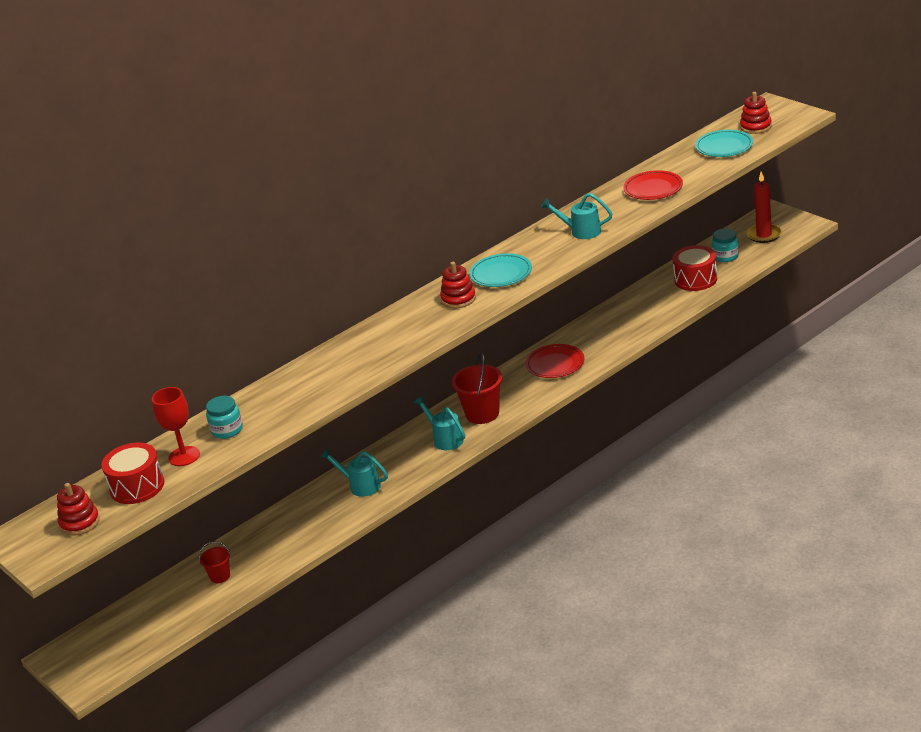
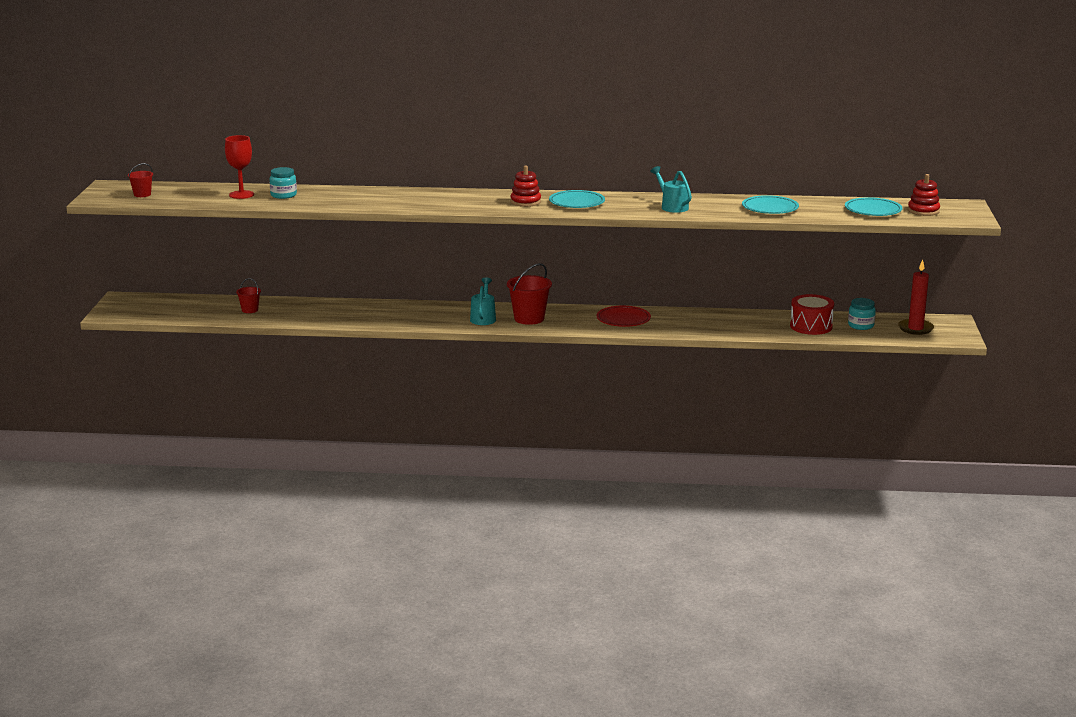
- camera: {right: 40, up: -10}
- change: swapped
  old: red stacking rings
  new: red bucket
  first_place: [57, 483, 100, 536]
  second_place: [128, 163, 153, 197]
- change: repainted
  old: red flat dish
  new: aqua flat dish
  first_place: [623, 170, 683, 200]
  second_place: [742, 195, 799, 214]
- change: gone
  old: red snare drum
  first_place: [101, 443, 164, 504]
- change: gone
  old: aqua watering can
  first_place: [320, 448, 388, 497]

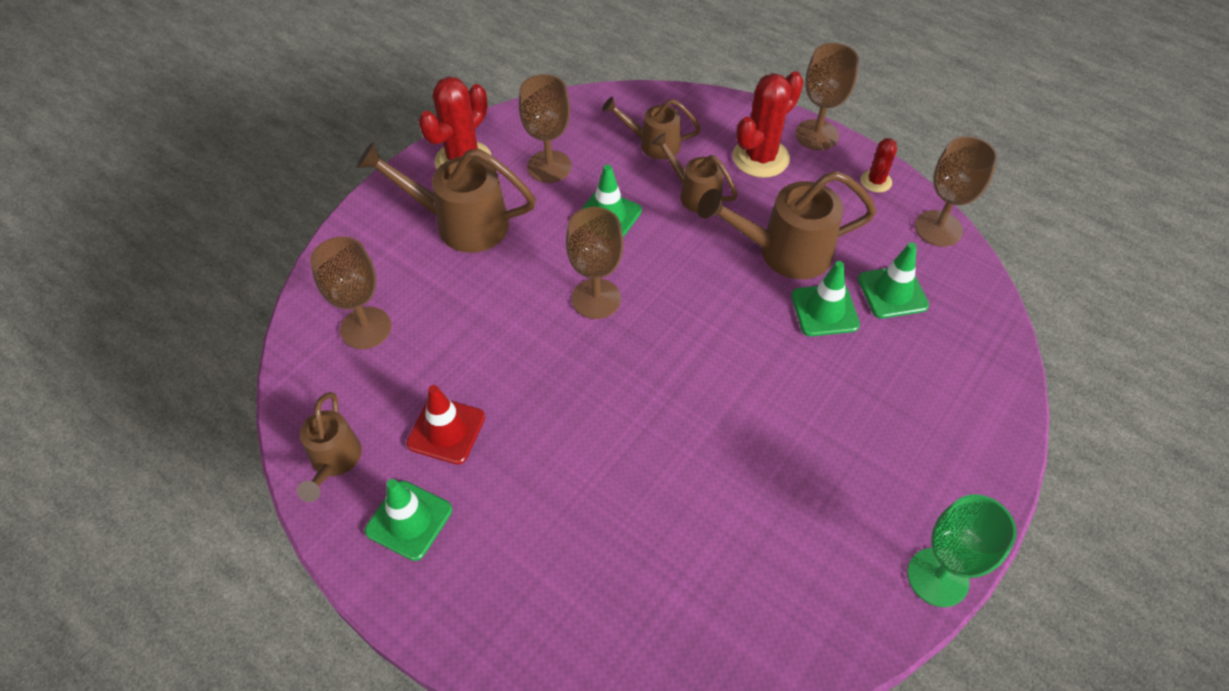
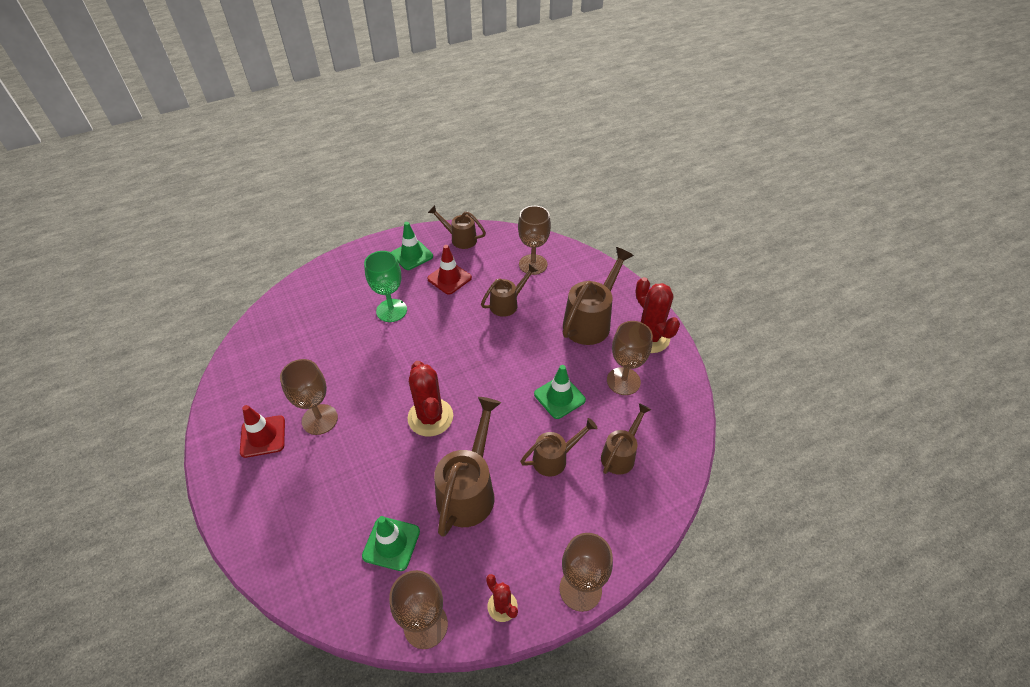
- camera: {right: 115, up: -5}
- change: new
  new: red safety cone
  second_place: [240, 405, 285, 458]
- change: shifted
  old: dark brown chalice
  first_place: [566, 207, 624, 319]
  second_place: [280, 359, 338, 435]
- change: shifted
  old: emerald chalice
  first_place: [907, 494, 1017, 607]
  second_place: [364, 251, 407, 322]
- change: shifted
  old: red prickly plant
  first_place: [733, 71, 804, 178]
  second_place: [407, 361, 453, 437]
- change: new
  new: dark brown watering can
  second_place: [481, 264, 538, 317]
- change: gone
  old: emerald safety cone
  first_place: [792, 261, 860, 336]

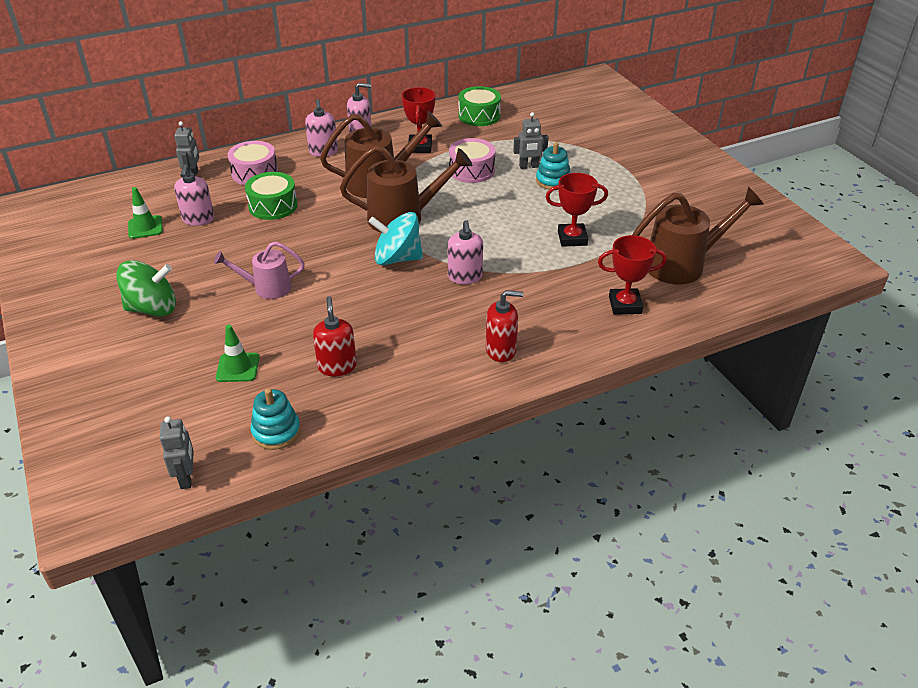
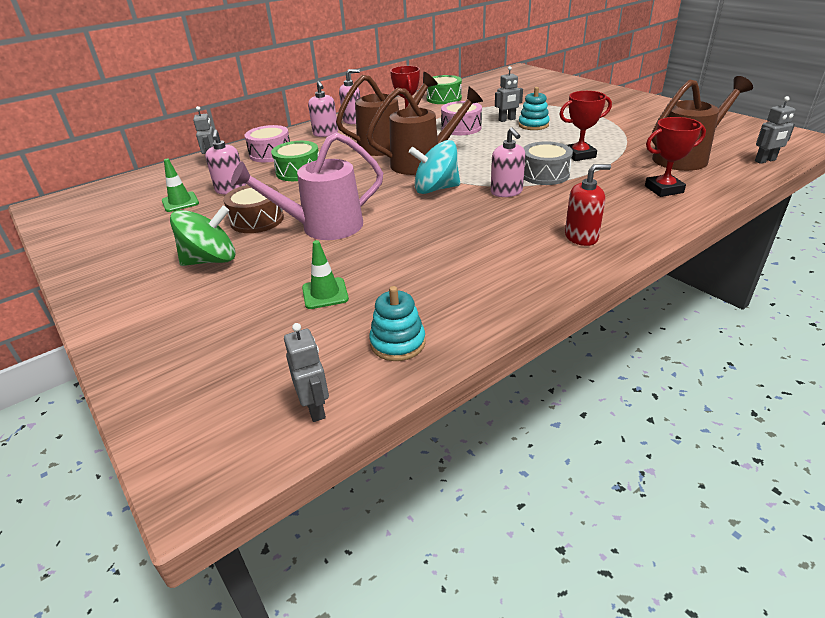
- camera: {right: -10, up: -5}
- change: new
  new: dark brown snare drum
  second_place: [223, 184, 284, 233]
- change: scaled
  old: pink watering can
  first_place: [214, 241, 305, 299]
  second_place: [231, 132, 383, 240]
  factor: 1.65
- change: new
  new: grey snare drum
  second_place: [523, 141, 573, 185]
- change: new
  new: grey toy robot
  second_place: [755, 96, 796, 164]
- change: gone
  old: red soap dispenser
  first_place: [313, 296, 357, 376]

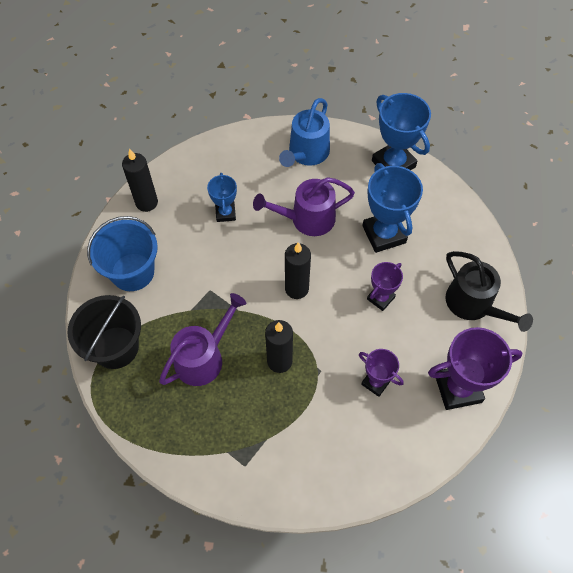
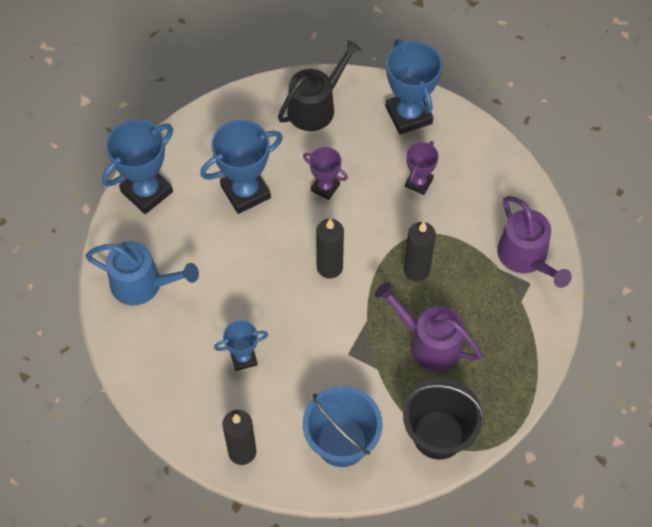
- camera: {right: -100, up: 0}
- change: repainted
  old: royal purple trophy
  new: royal blue trophy
  first_place: [428, 327, 523, 410]
  second_place: [385, 39, 442, 135]
- change: shifted
  old: royal purple watering can
  first_place: [253, 177, 355, 236]
  second_place: [497, 196, 572, 288]

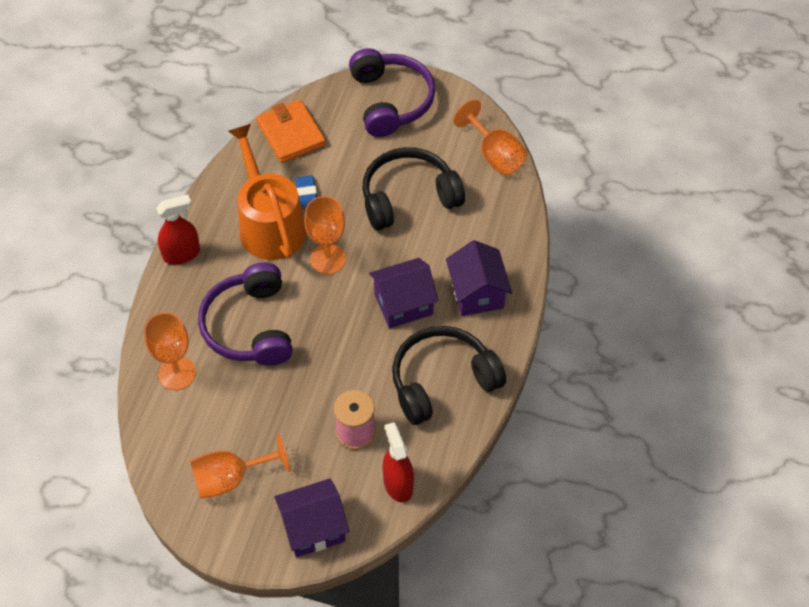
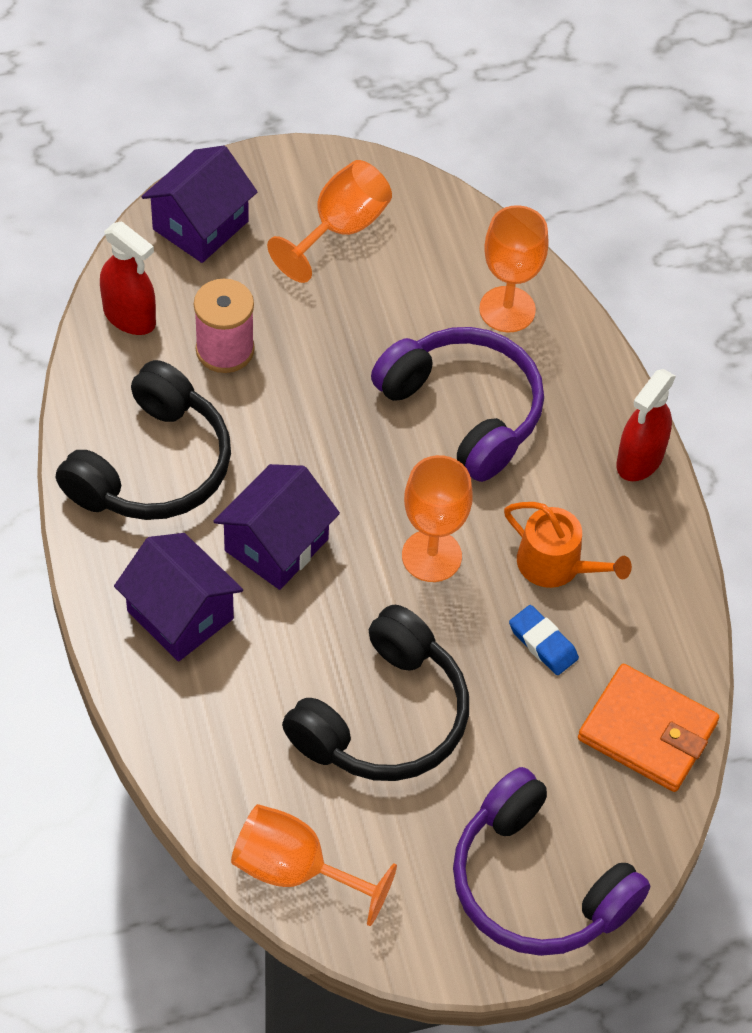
- camera: {right: 145, up: 0}
- change: scaled
  old: orange-coloured watering can
  first_place: [228, 124, 306, 260]
  second_place: [504, 502, 632, 588]
  factor: 0.56

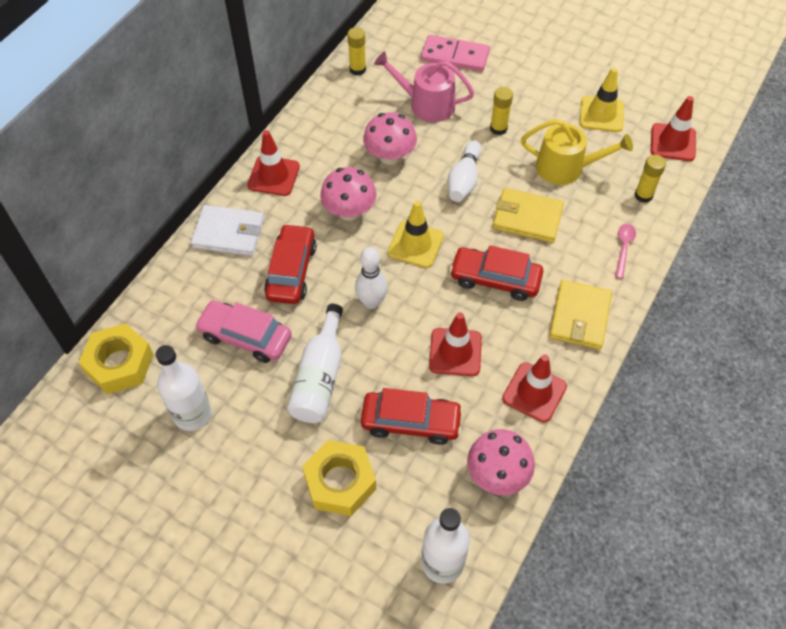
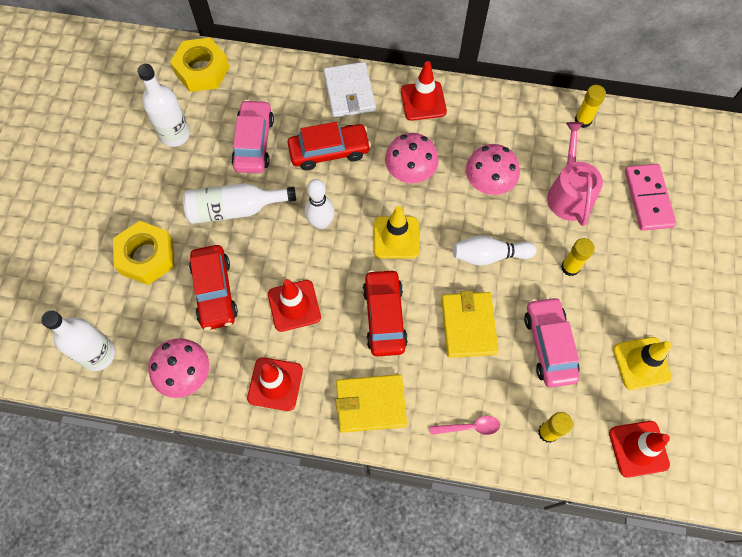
- camera: {right: 70, up: 10}
- change: swapped
  old: golden watering can
  new: pink toy car
  first_place: [521, 119, 633, 185]
  second_place: [524, 296, 580, 387]

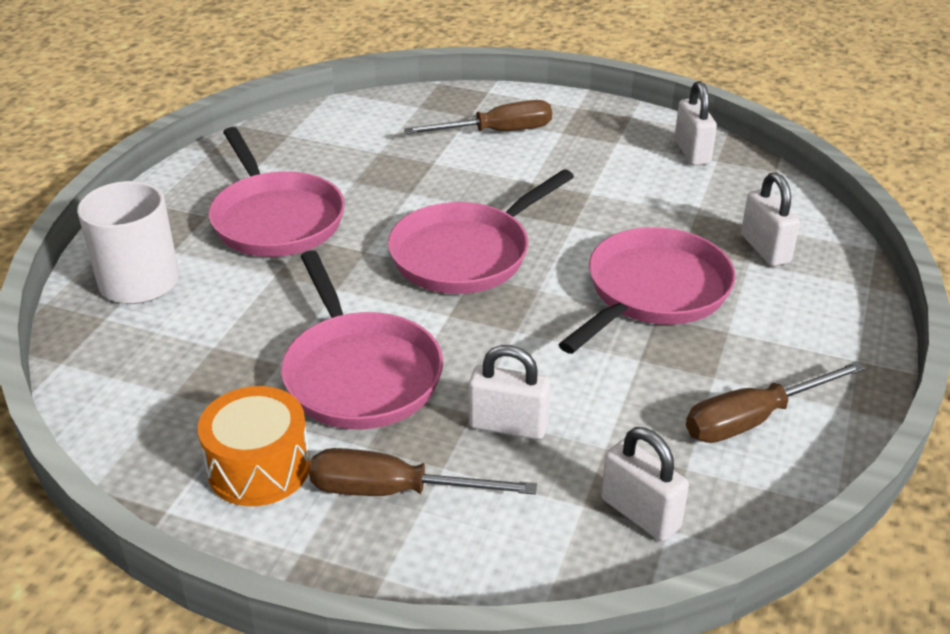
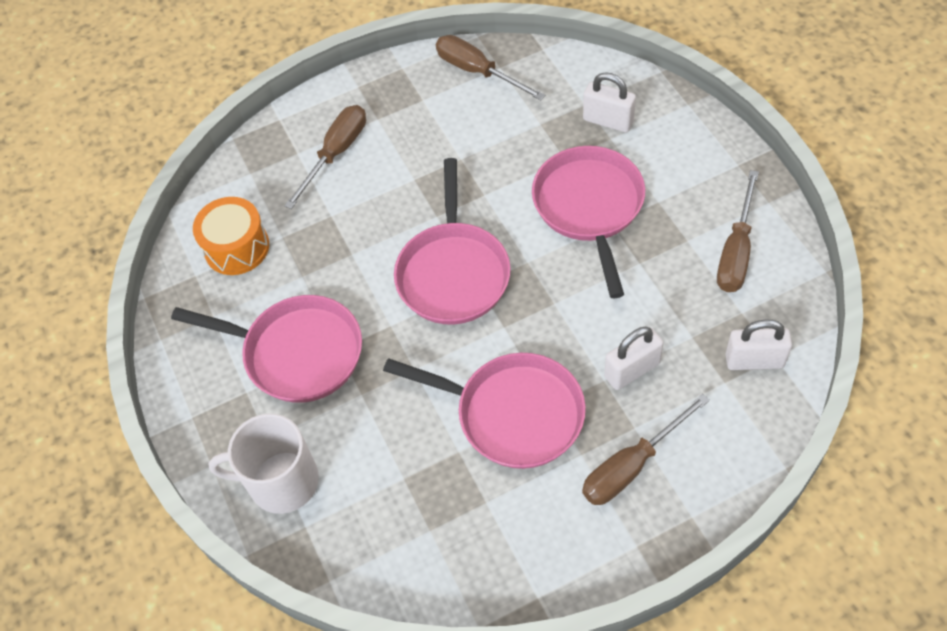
- camera: {right: -40, up: 20}
- change: shifted
  old: orange-coloured snare drum
  first_place: [198, 386, 311, 506]
  second_place: [193, 197, 269, 275]
- change: swapped
  old: white padlock
  new: dark brown hand screwdriver
  first_place: [675, 81, 717, 166]
  second_place: [436, 35, 545, 101]

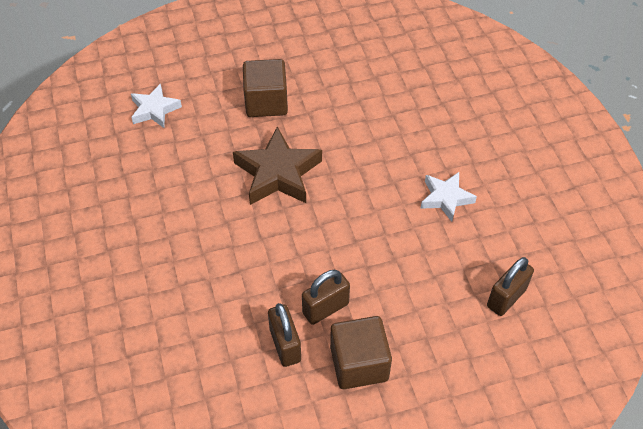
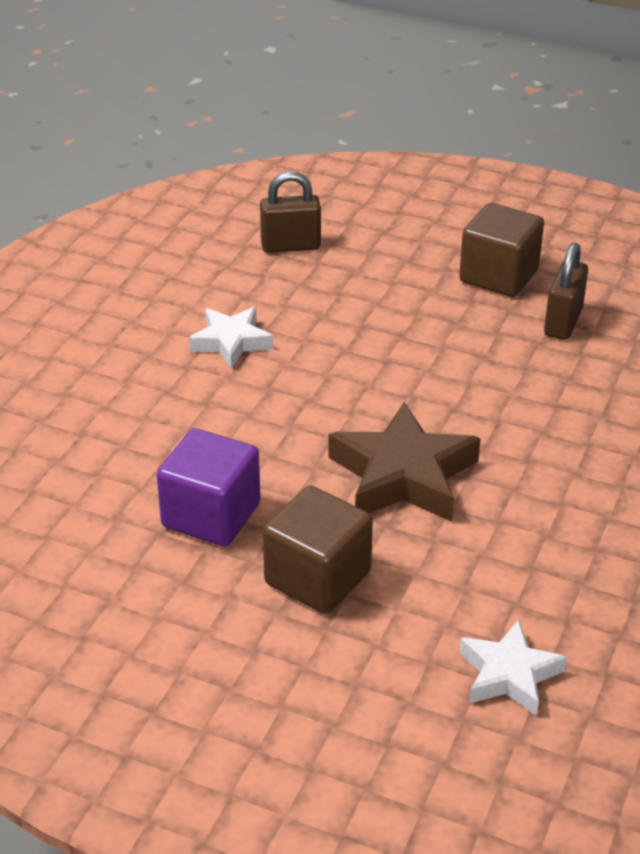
- camera: {right: -140, up: -15}
- change: new
  new: royal purple solid cube
  second_place: [157, 428, 260, 547]
- change: gone
  old: dark brown padlock
  first_place: [302, 270, 350, 325]

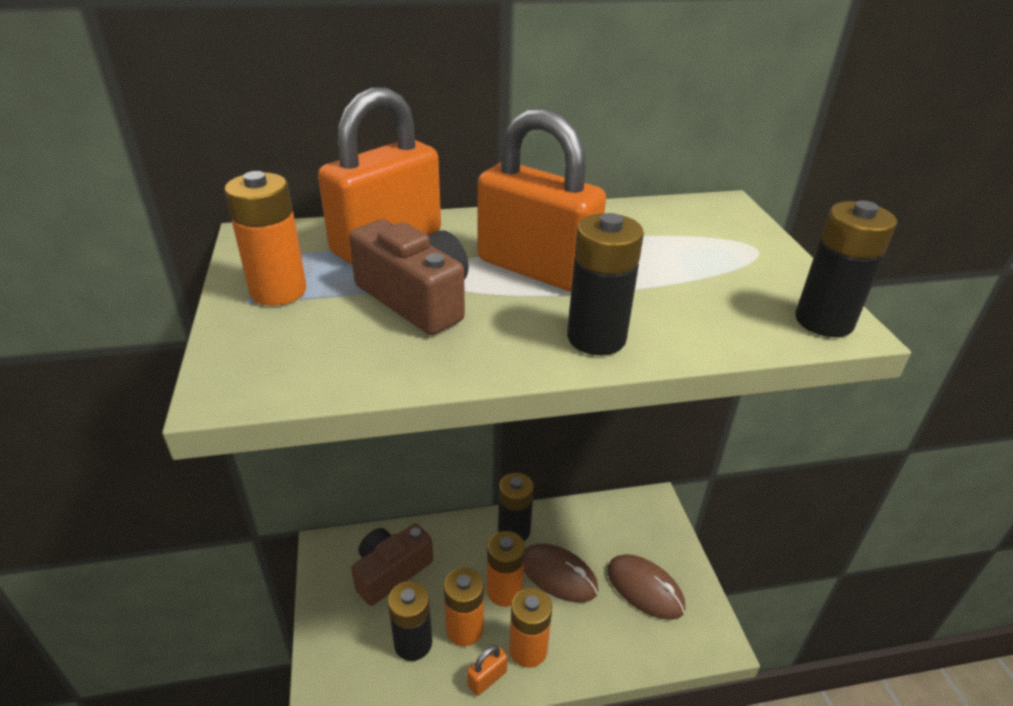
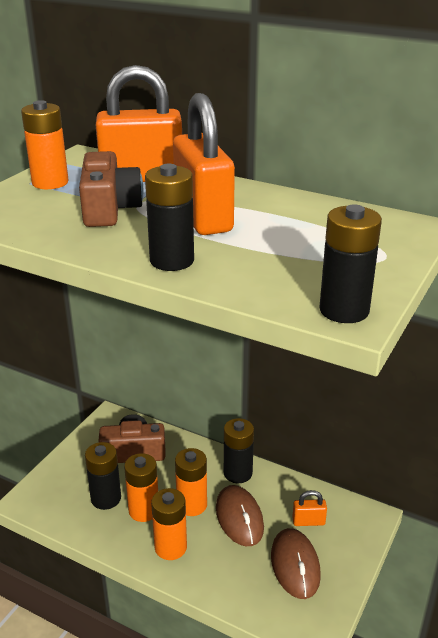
- camera: {right: 40, up: -5}
- change: shifted
  old: orange-coloured padlock
  first_place: [467, 645, 508, 696]
  second_place: [292, 490, 327, 526]

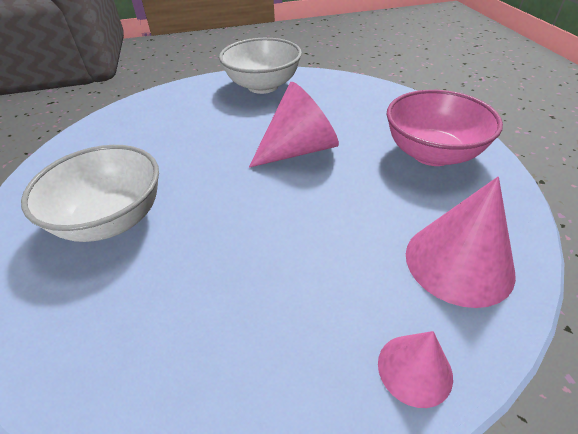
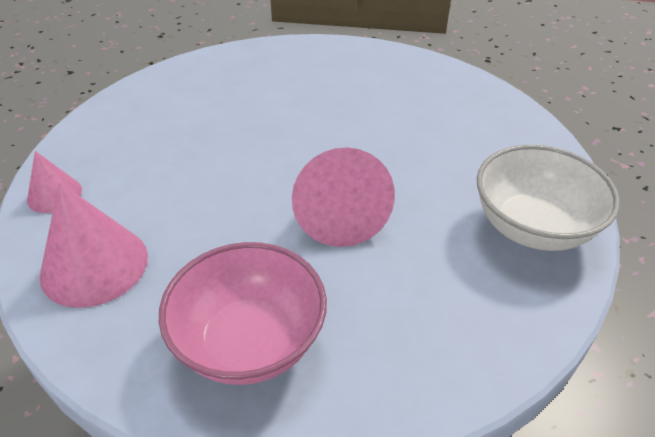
- camera: {right: 110, up: 0}
- change: gone
  old: white serving bowl
  first_place: [21, 145, 159, 242]

